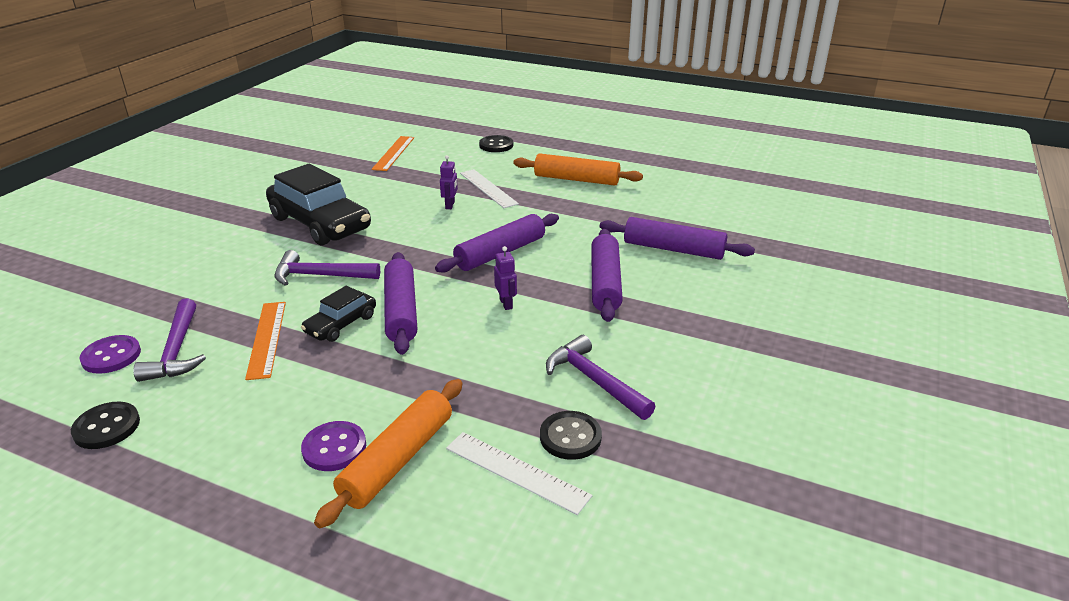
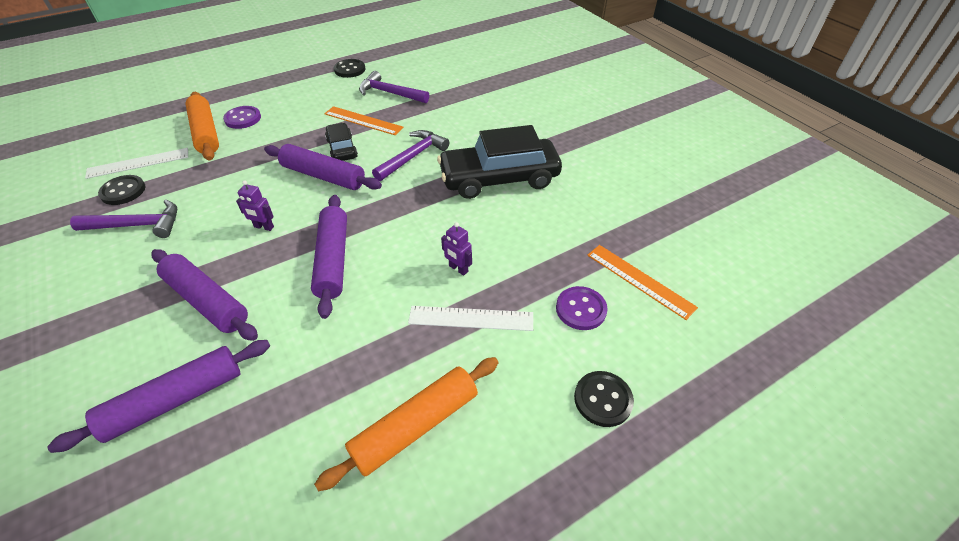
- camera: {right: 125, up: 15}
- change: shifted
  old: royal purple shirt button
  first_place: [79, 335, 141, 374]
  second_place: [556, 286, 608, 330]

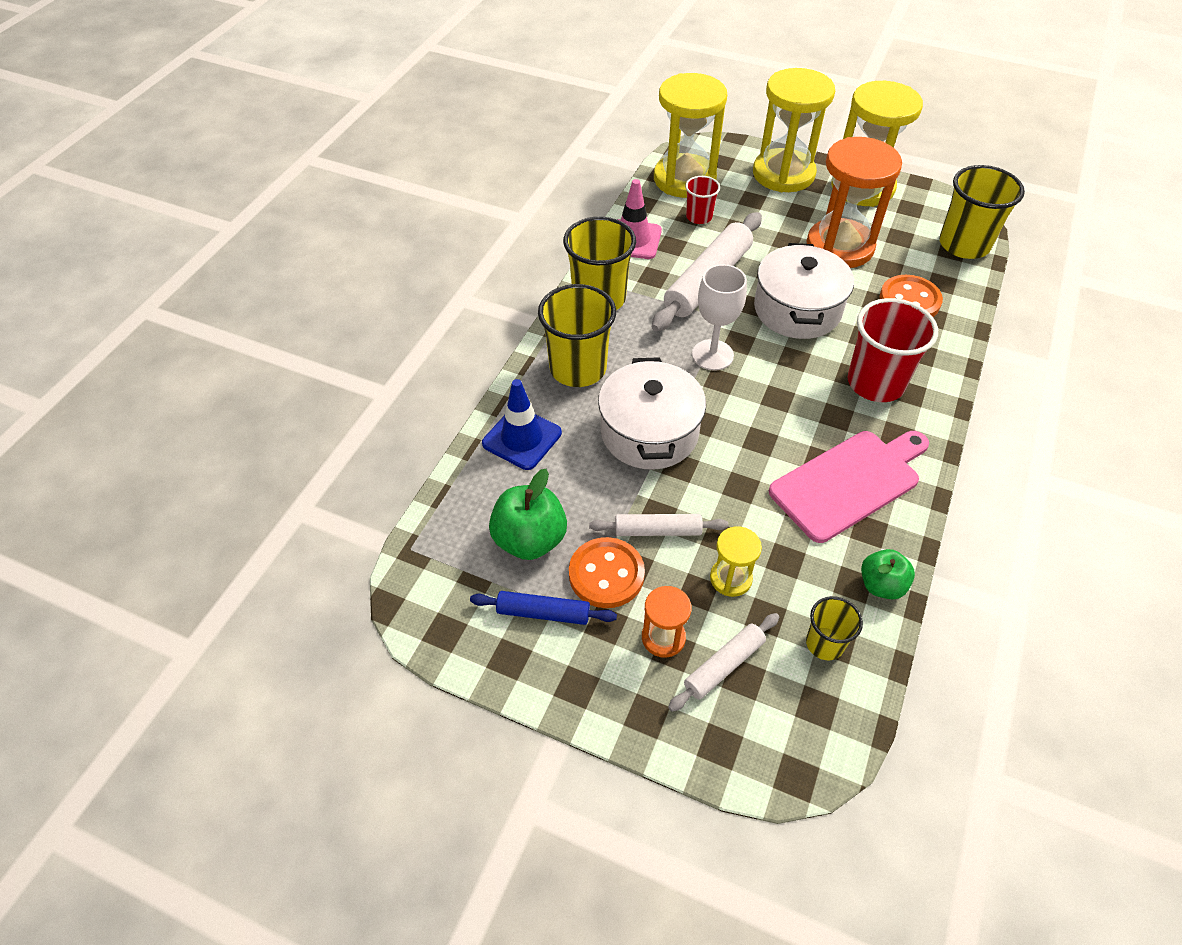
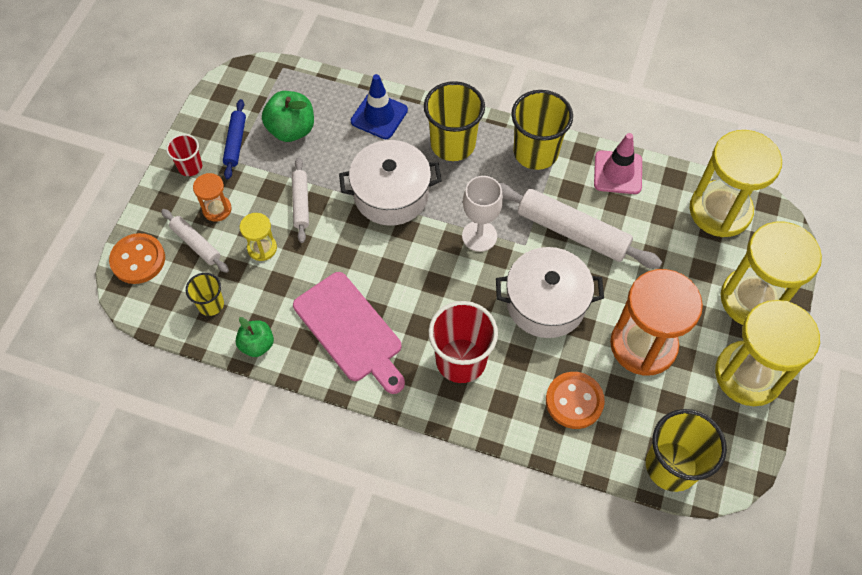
- camera: {right: 85, up: 10}
- change: shifted
  old: orange-coloured shirt button
  first_place: [569, 537, 645, 608]
  second_place: [109, 233, 165, 284]
- change: shifted
  old: red cup
  first_place: [685, 176, 720, 224]
  second_place: [166, 134, 202, 176]

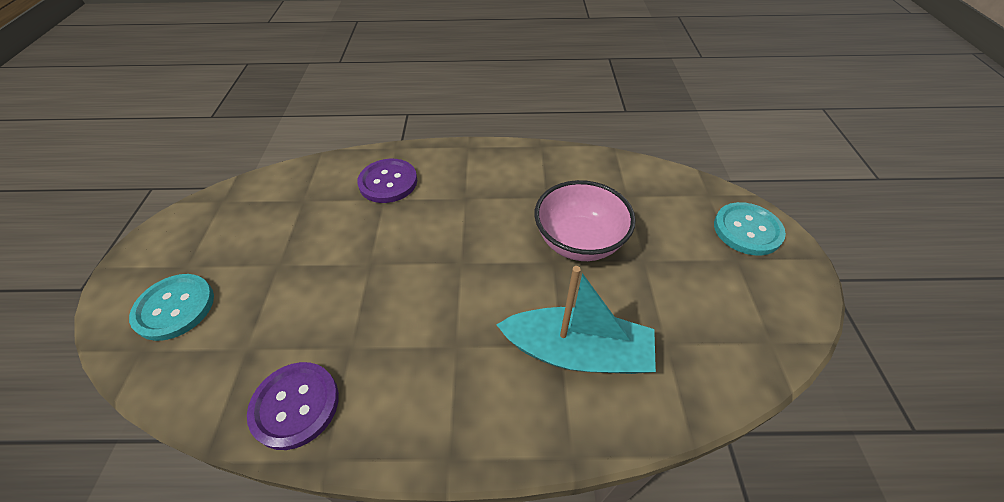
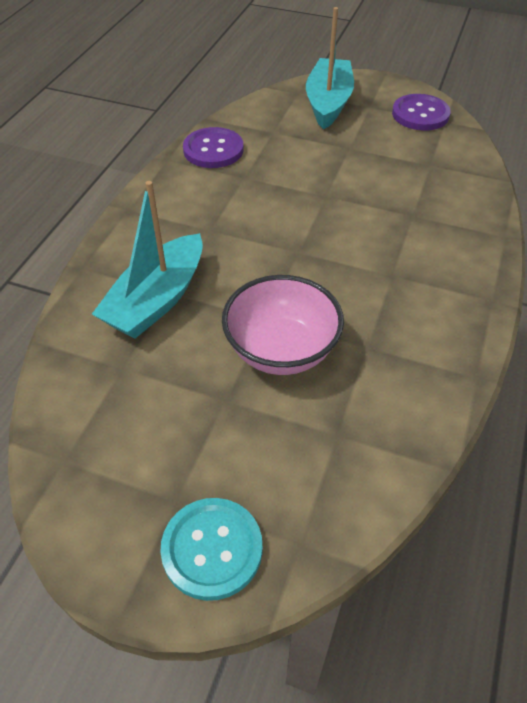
- camera: {right: 110, up: 0}
- change: swapped
  old: aqua shirt button
  new: aqua boat
  first_place: [129, 274, 214, 341]
  second_place: [306, 7, 354, 130]
- change: shifted
  old: royal purple shirt button
  first_place: [357, 159, 417, 203]
  second_place: [392, 94, 451, 131]

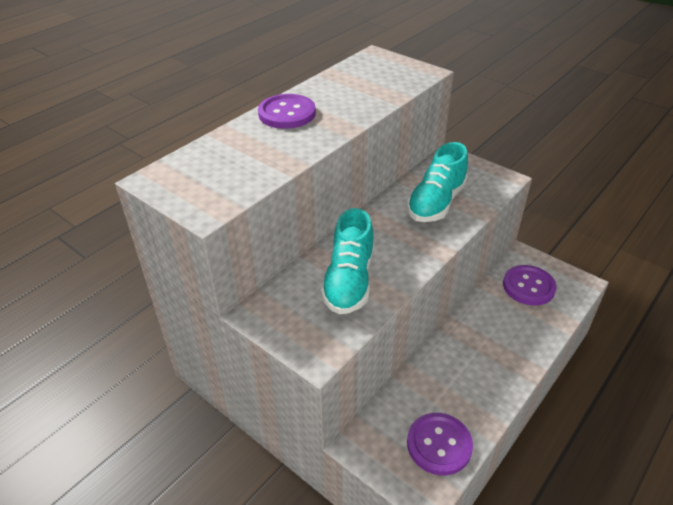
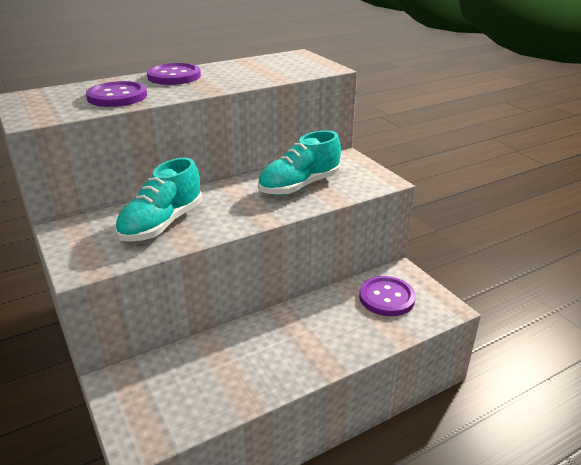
- camera: {right: 20, up: -10}
- change: shifted
  old: royal purple shirt button
  first_place: [407, 413, 473, 475]
  second_place: [86, 81, 147, 107]

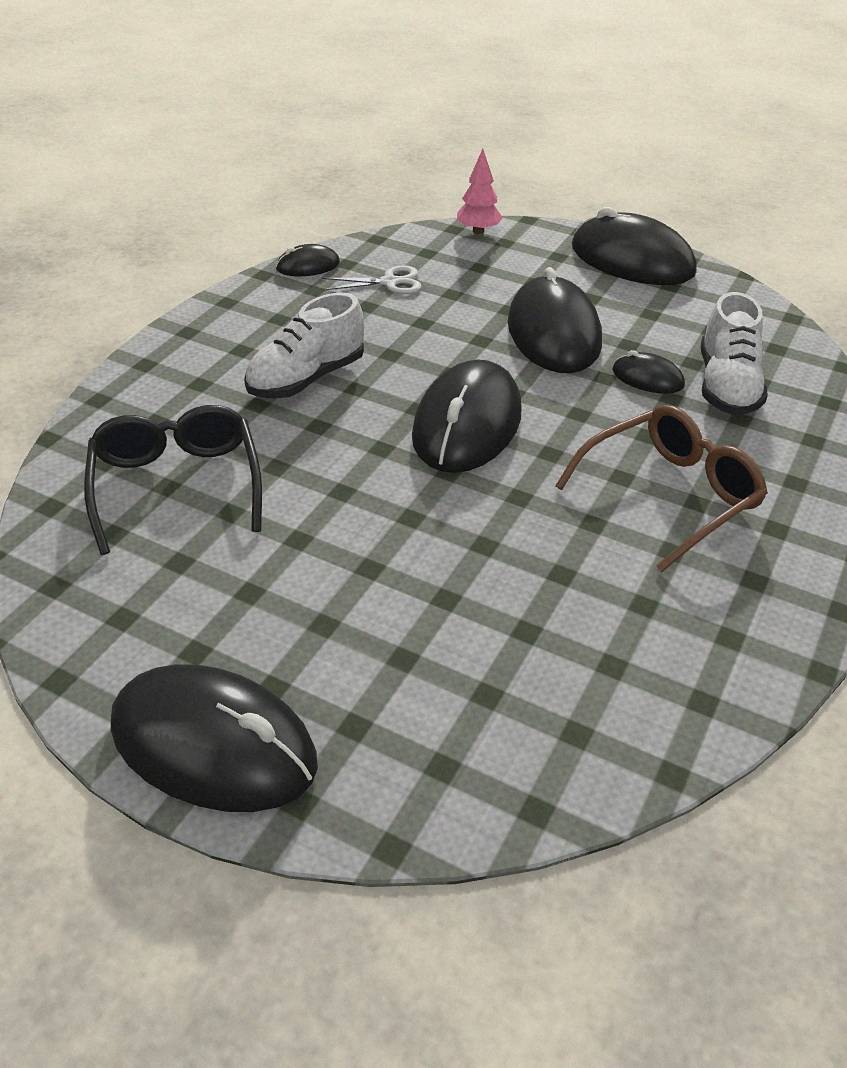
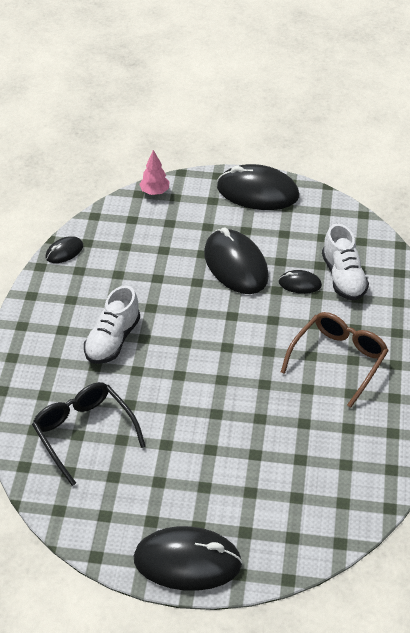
- camera: {right: -20, up: 5}
- change: gone
  old: white shears
  first_place: [322, 266, 421, 294]
- change: gone
  old: black PC mouse
  first_place: [412, 360, 522, 473]

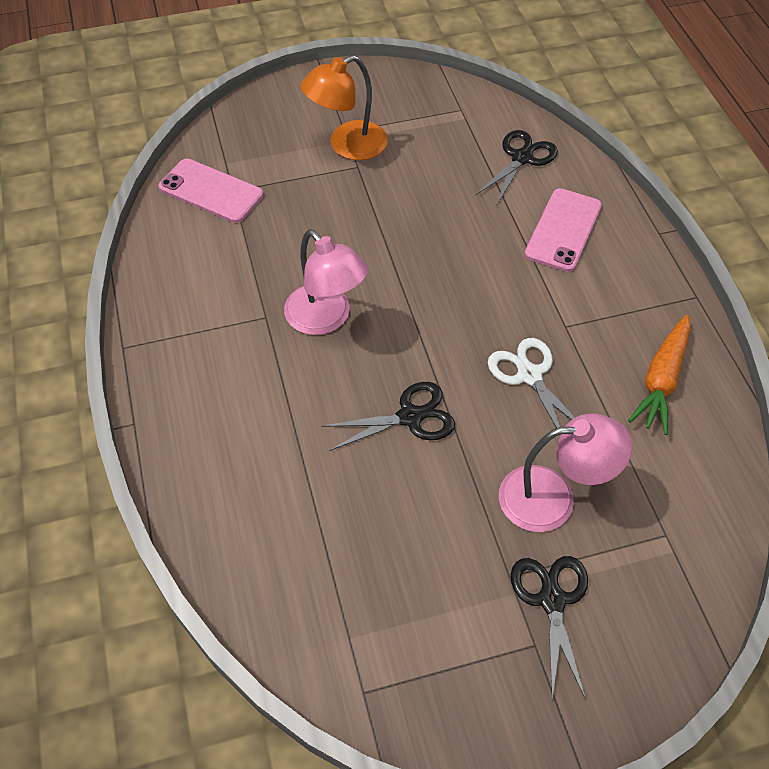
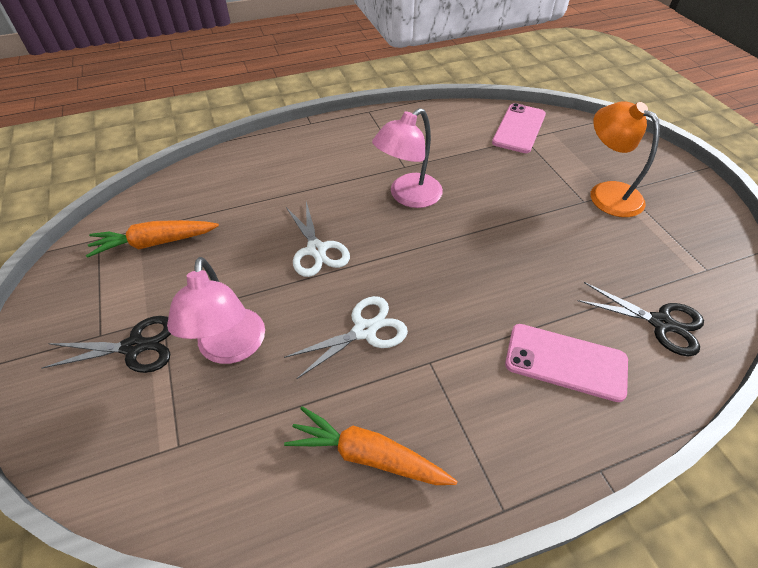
- camera: {right: 85, up: -5}
- change: new
  new: orange-coloured carrot
  second_place: [86, 220, 219, 258]
- change: repainted
  old: black shears
  new: white shears
  first_place: [321, 382, 455, 451]
  second_place: [286, 202, 350, 277]

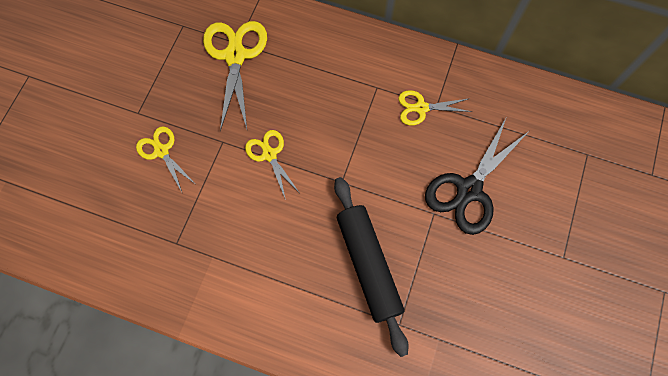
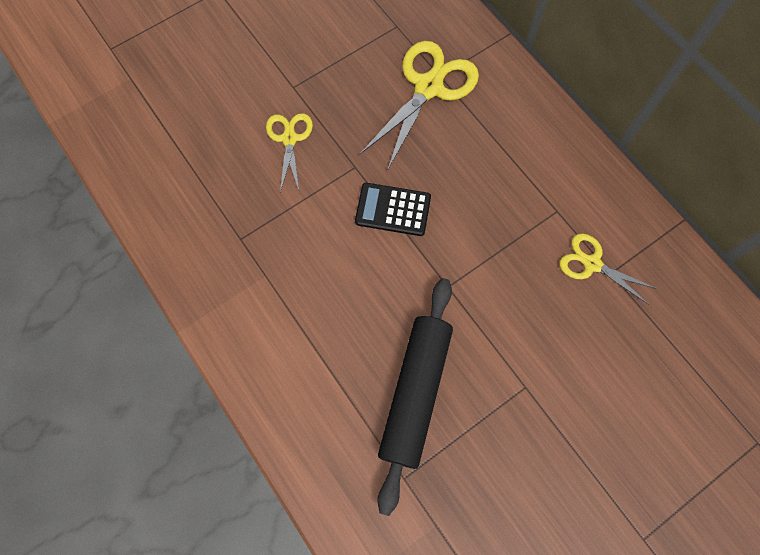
- camera: {right: 35, up: 0}
- change: swapped
  old: golden shears
  new: black pocket calculator
  first_place: [245, 130, 299, 200]
  second_place: [355, 183, 431, 236]
- change: gone
  old: black shears
  first_place: [425, 118, 528, 235]

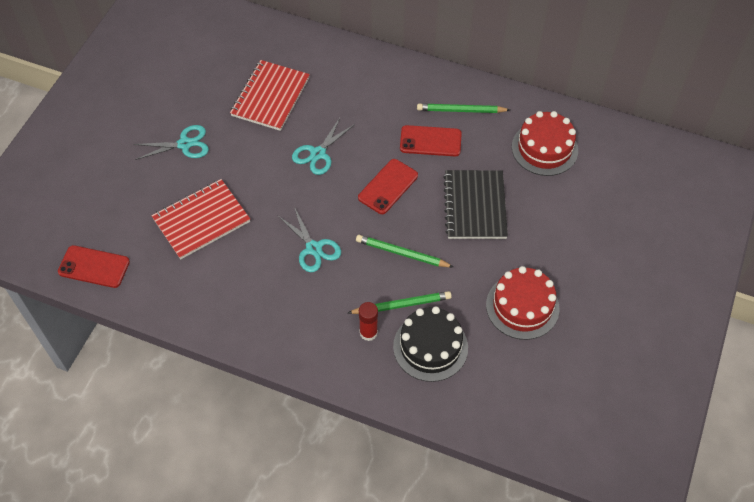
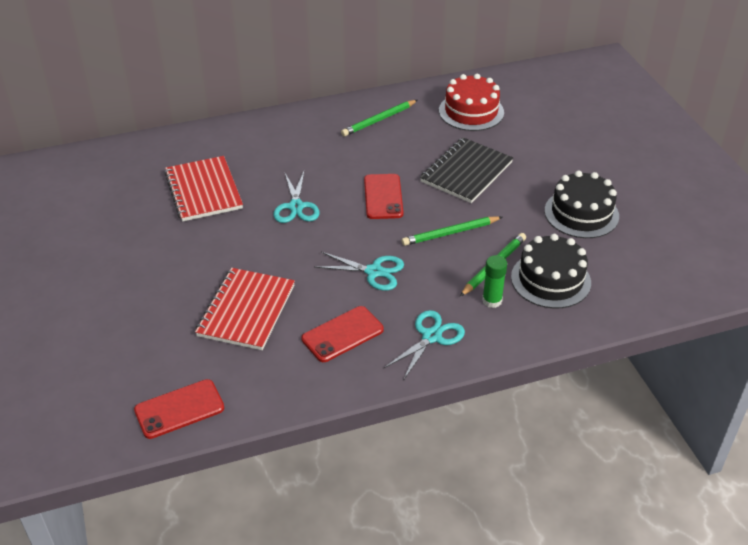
- camera: {right: -40, up: -15}
- change: shifted
  old: red phone
  first_place: [400, 125, 462, 156]
  second_place: [301, 306, 384, 362]
- change: shifted
  old: aqua shears
  first_place: [133, 125, 209, 160]
  second_place: [384, 310, 465, 381]
- change: rotated
  old: black notebook
  first_place: [443, 170, 508, 239]
  second_place: [420, 138, 513, 203]
  degrees: 75
- change: repainted
  old: red glue
  new: emerald glue
  first_place: [359, 302, 378, 341]
  second_place: [482, 255, 507, 308]
- change: repainted
  old: red cake
  new: black cake
  first_place: [486, 266, 559, 340]
  second_place: [544, 171, 619, 238]

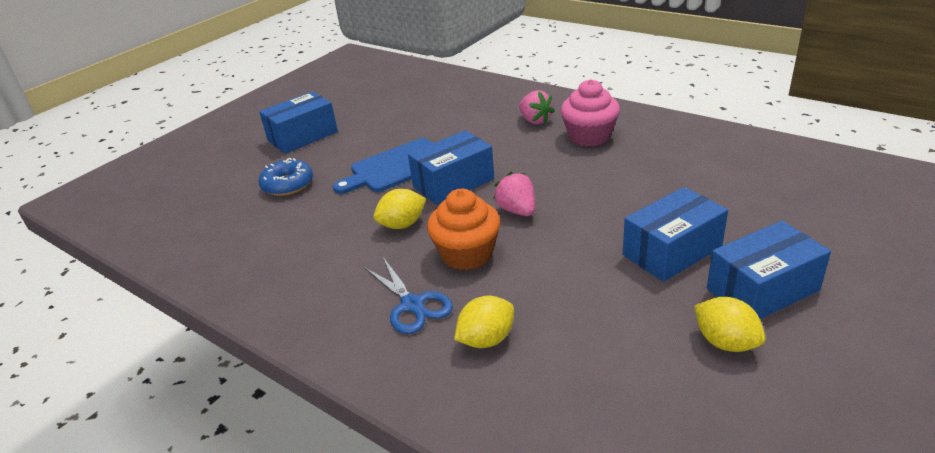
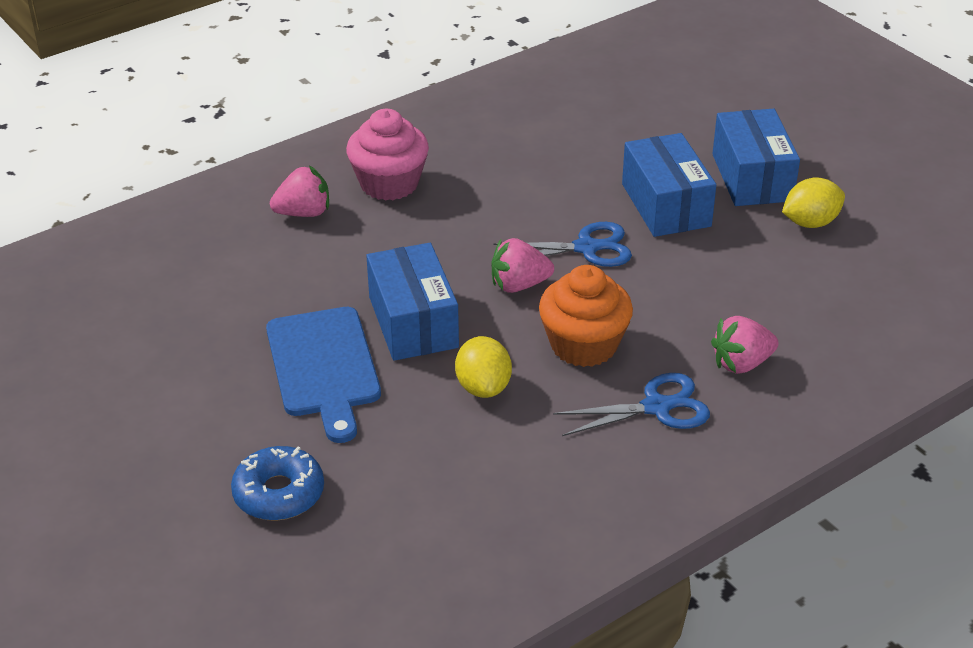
- camera: {right: -75, up: 5}
- change: new
  new: royal blue shears
  second_place: [494, 222, 632, 267]
- change: swapped
  old: golden citrus fruit
  new: pink toy strawberry
  first_place: [454, 296, 514, 348]
  second_place: [711, 316, 779, 374]
- change: gone
  old: royal blue box
  first_place: [259, 91, 338, 154]

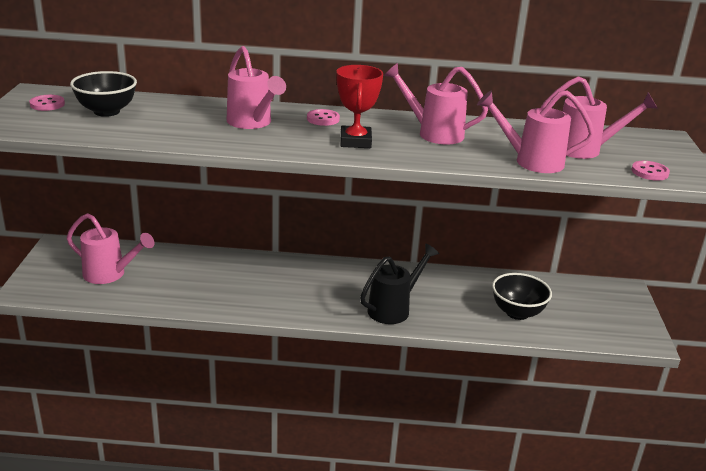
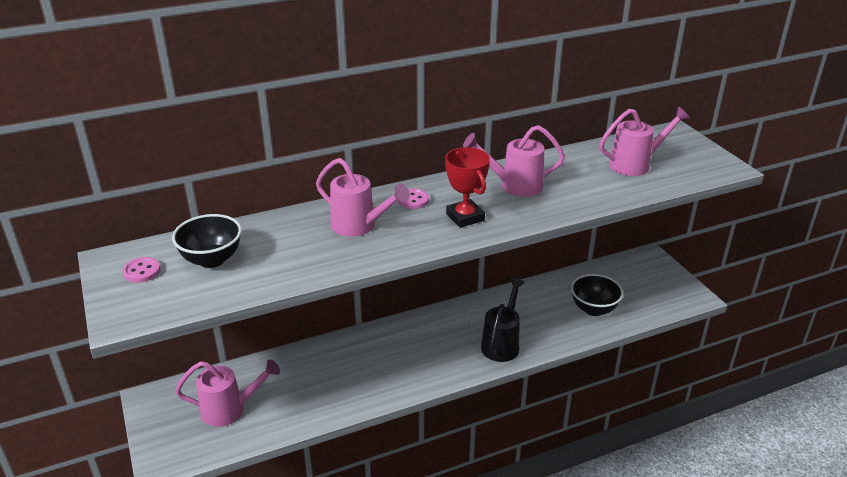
- camera: {right: -25, up: 5}
- change: gone
  old: pink watering can
  first_place: [477, 90, 595, 173]
- change: gone
  old: pink shirt button
  first_place: [631, 161, 670, 181]

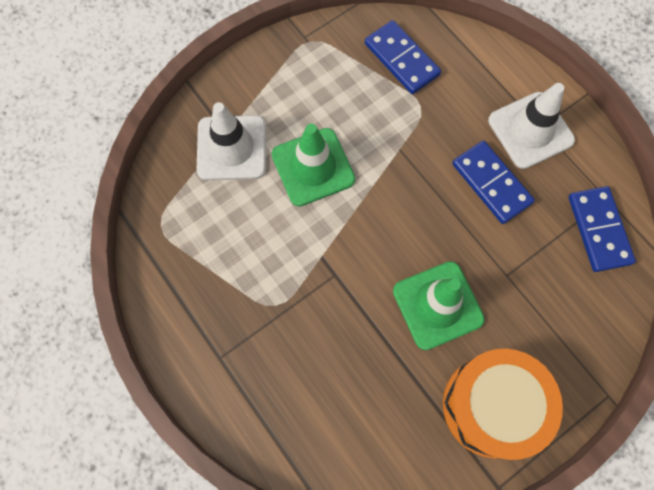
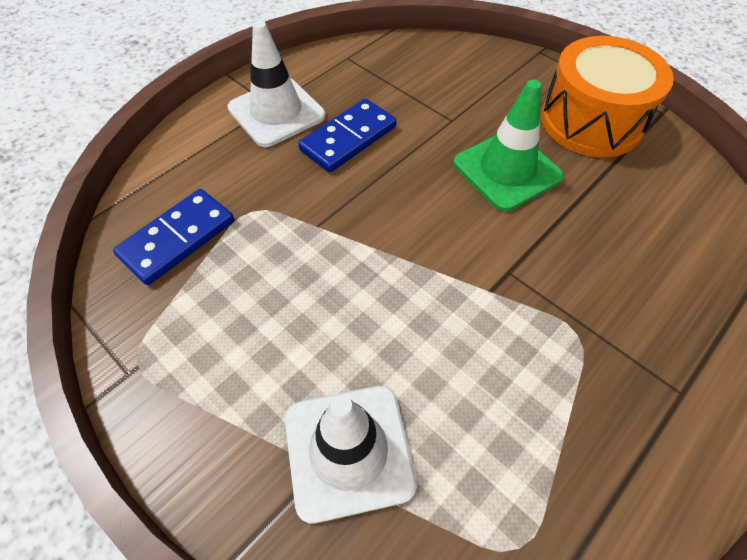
- camera: {right: -100, up: -15}
- change: gone
  old: emerald safety cone
  first_place: [272, 124, 355, 207]
- change: gone
  old: royal blue domino piece
  first_place: [568, 186, 636, 272]

